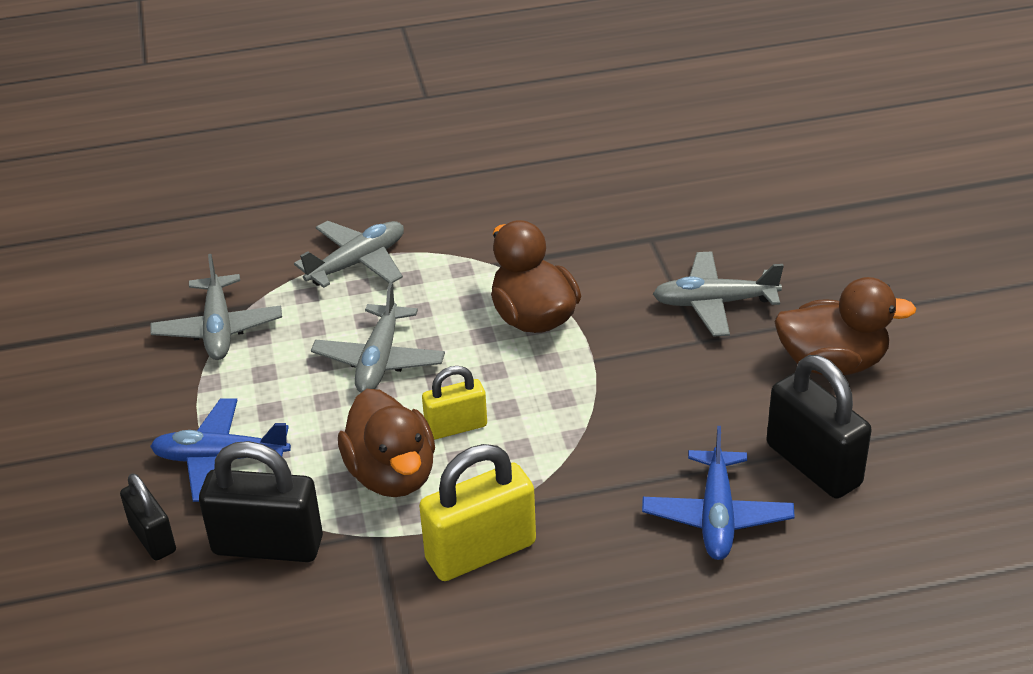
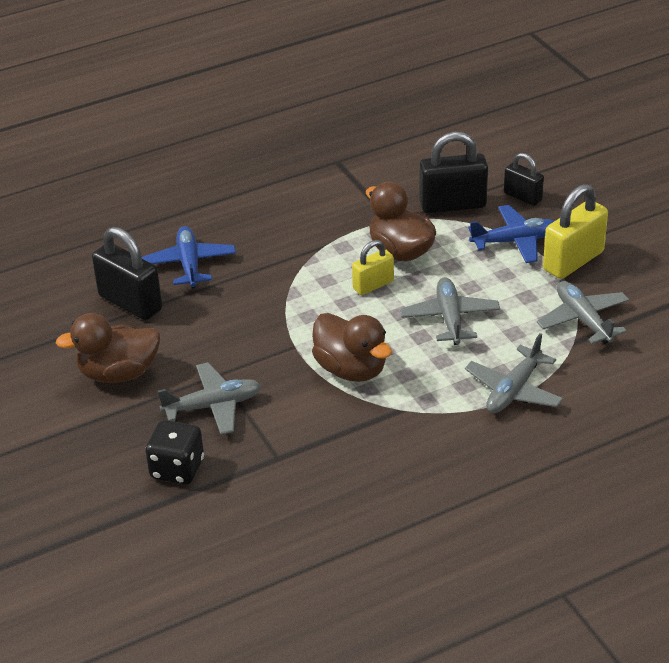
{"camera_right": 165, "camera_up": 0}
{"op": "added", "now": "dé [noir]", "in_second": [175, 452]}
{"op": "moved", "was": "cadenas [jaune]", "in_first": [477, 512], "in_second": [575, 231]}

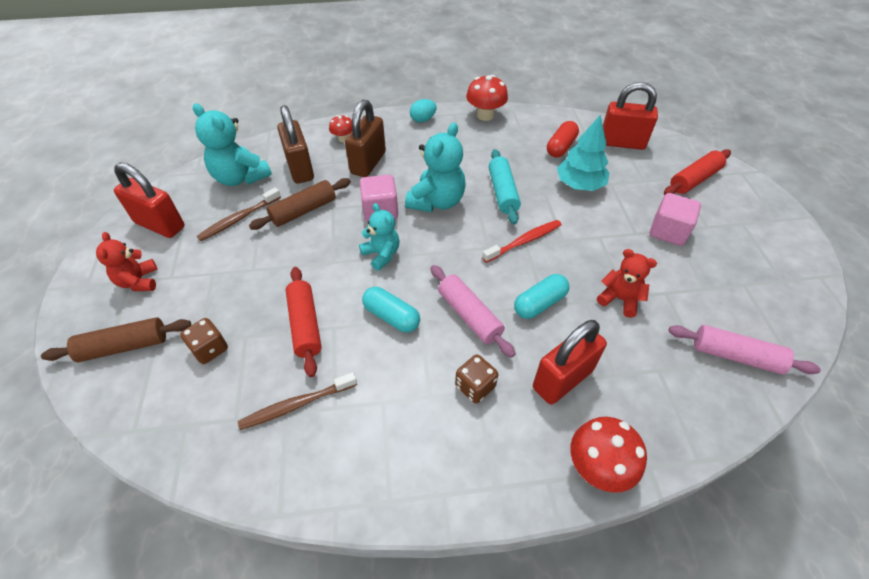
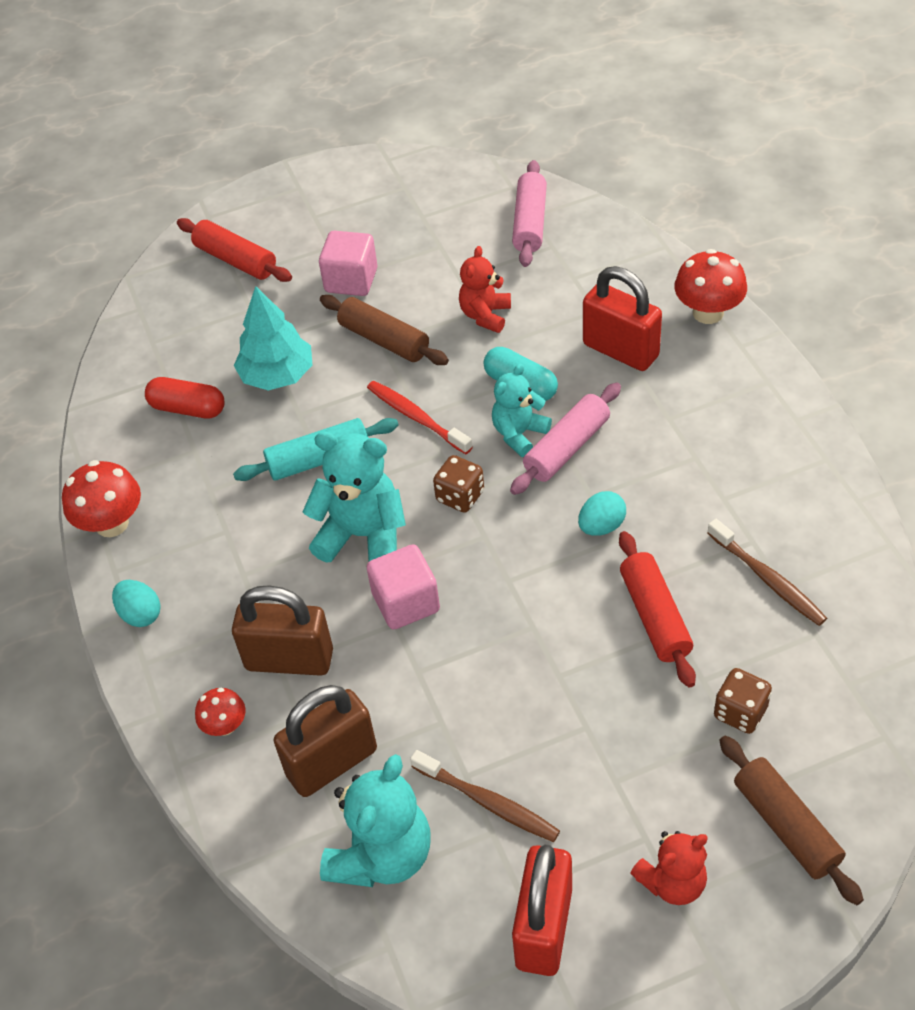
{"camera_right": -100, "camera_up": 0}
{"op": "removed", "was": "cadenas [rouge]", "in_first": [630, 116]}
{"op": "moved", "was": "rouleau à pâtisserie [marron]", "in_first": [300, 204], "in_second": [384, 330]}
{"op": "moved", "was": "ours en peluche [turquoise]", "in_first": [379, 237], "in_second": [522, 410]}
{"op": "moved", "was": "dé [marron]", "in_first": [476, 378], "in_second": [458, 484]}
{"op": "replaced", "was": "gélule [turquoise]", "now": "œuf [turquoise]", "in_first": [391, 310], "in_second": [602, 513]}
{"op": "turned", "was": "rouleau à pâtisserie [rouge]", "in_first": [304, 322], "in_second": [657, 609], "clockwise": -75}

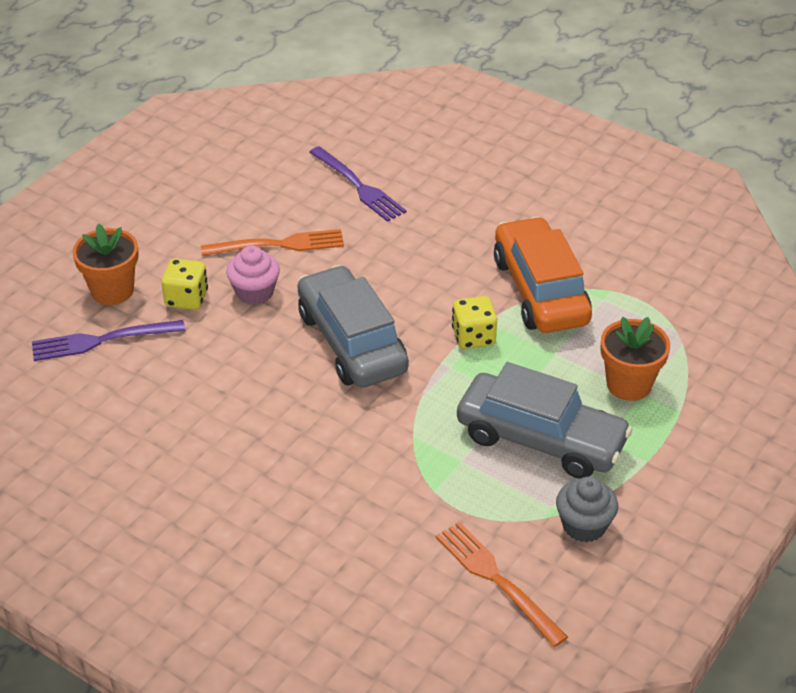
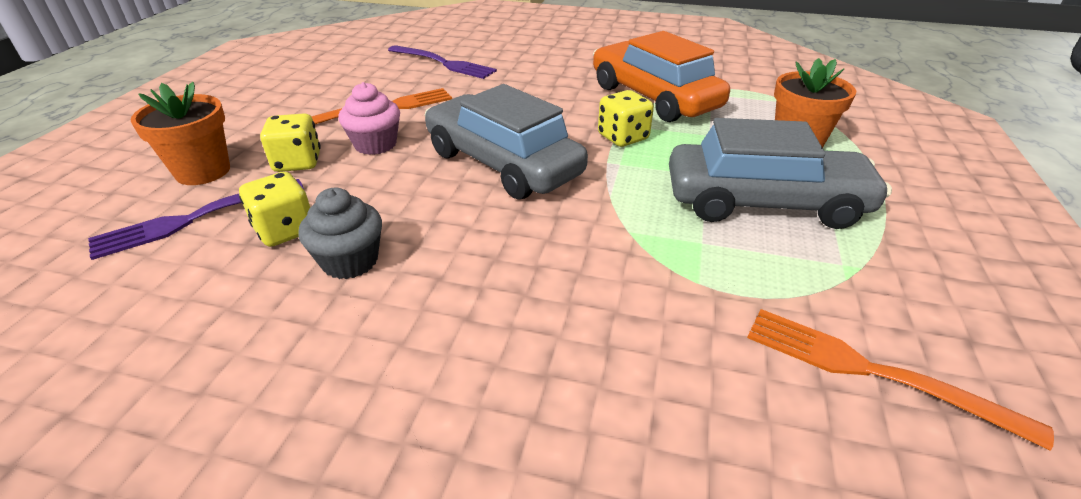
{"camera_right": -20, "camera_up": -5}
{"op": "added", "now": "dé [jaune]", "in_second": [274, 209]}
{"op": "moved", "was": "muffin [gris]", "in_first": [587, 509], "in_second": [340, 233]}

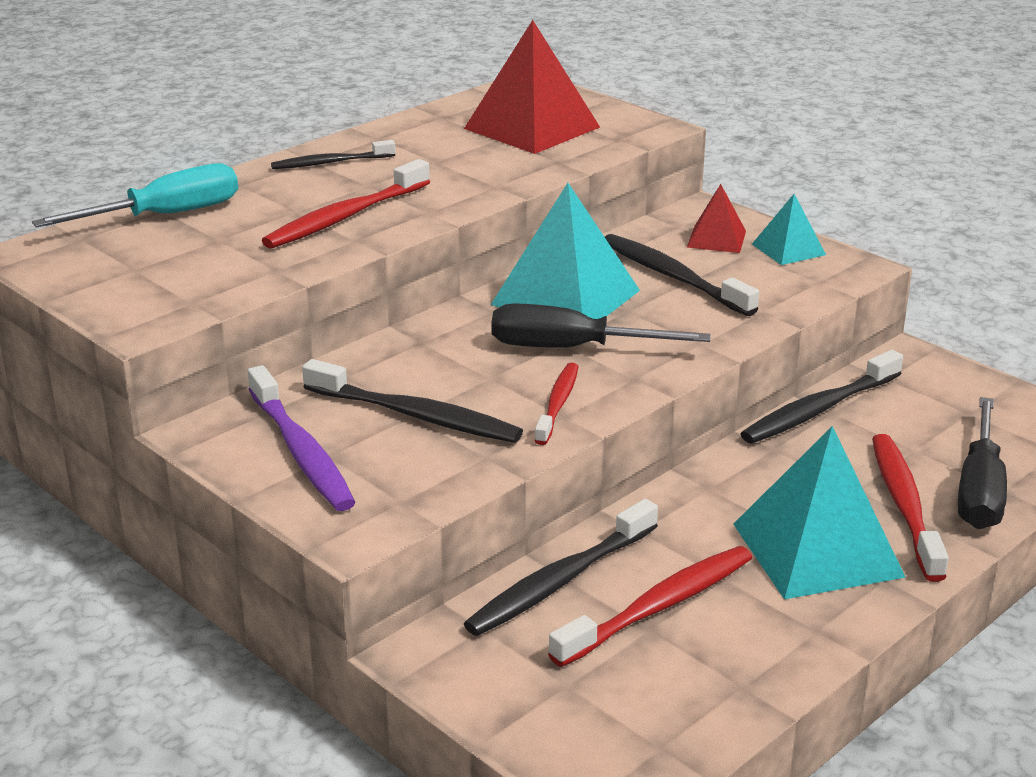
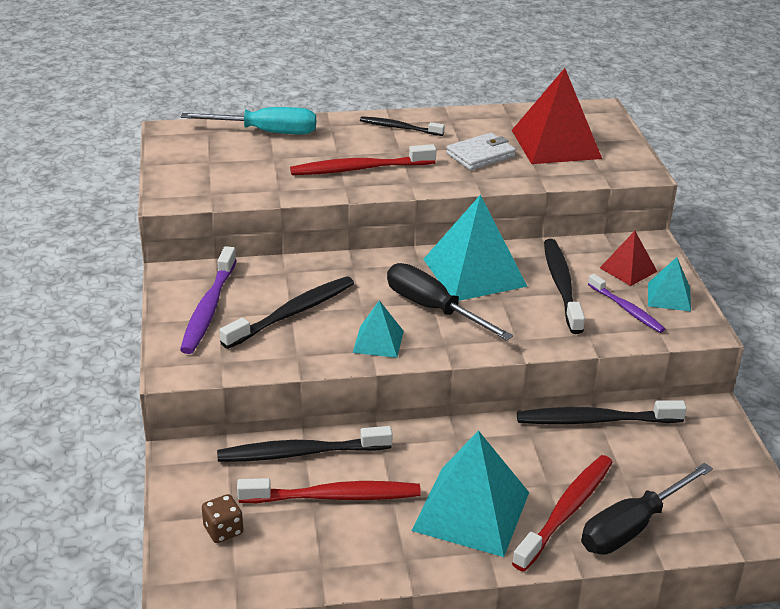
{"camera_right": 35, "camera_up": 5}
{"op": "added", "now": "dé [marron]", "in_second": [222, 518]}
{"op": "added", "now": "portefeuille [blanc]", "in_second": [481, 151]}
{"op": "added", "now": "brosse à dents [violet]", "in_second": [626, 303]}
{"op": "replaced", "was": "brosse à dents [rouge]", "now": "pyramide [turquoise]", "in_first": [556, 404], "in_second": [378, 329]}
{"op": "turned", "was": "brosse à dents [noir]", "in_first": [412, 401], "in_second": [286, 312], "clockwise": -105}

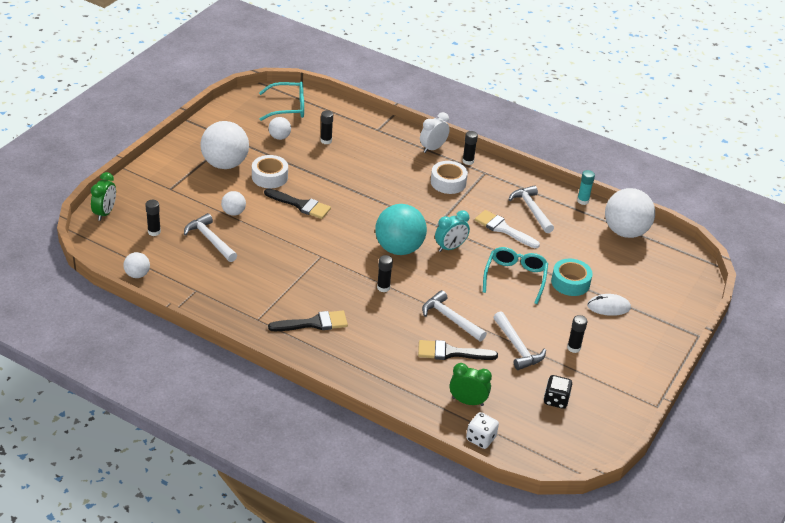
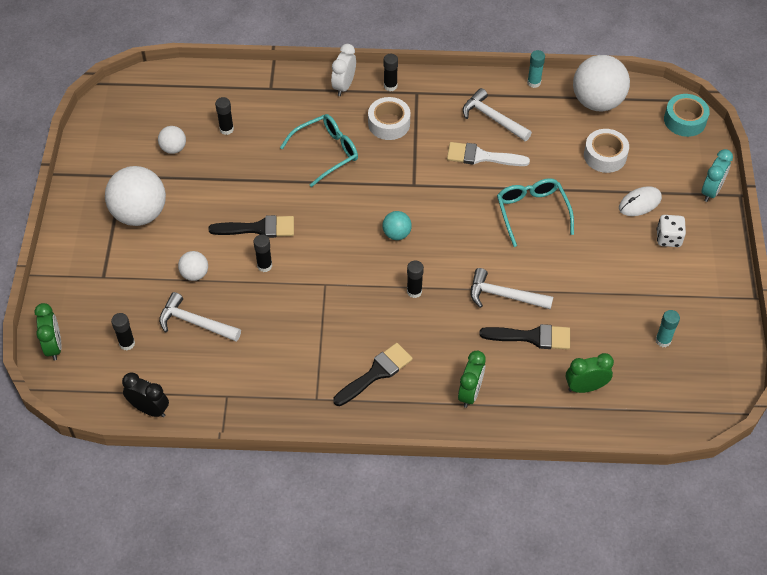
{"camera_right": -25, "camera_up": 15}
{"op": "removed", "was": "marteau [blanc]", "in_first": [520, 340]}
{"op": "added", "now": "réveil [vert]", "in_second": [472, 379]}
{"op": "moved", "was": "ruban adhésif [blanc]", "in_first": [270, 171], "in_second": [606, 151]}
{"op": "moved", "was": "lunettes [turquoise]", "in_first": [281, 101], "in_second": [319, 150]}
{"op": "moved", "was": "réveil [turquoise]", "in_first": [452, 231], "in_second": [717, 175]}
{"op": "moved", "was": "dé [blanc]", "in_first": [482, 430], "in_second": [671, 231]}
{"op": "moved", "was": "ruban adhésif [turquoise]", "in_first": [572, 277], "in_second": [687, 115]}
{"op": "moved", "was": "bâton de colle [noir]", "in_first": [577, 334], "in_second": [263, 253]}
{"op": "replaced", "was": "balle [blanc]", "now": "réveil [noir]", "in_first": [136, 265], "in_second": [145, 395]}
{"op": "replaced", "was": "dé [noir]", "now": "bâton de colle [turquoise]", "in_first": [558, 392], "in_second": [667, 328]}
{"op": "turned", "was": "pinceau [noir]", "in_first": [458, 350], "in_second": [524, 337], "clockwise": -150}
{"op": "resized", "was": "balle [turquoise]", "in_first": [401, 229], "in_second": [397, 225], "ratio": 0.49}

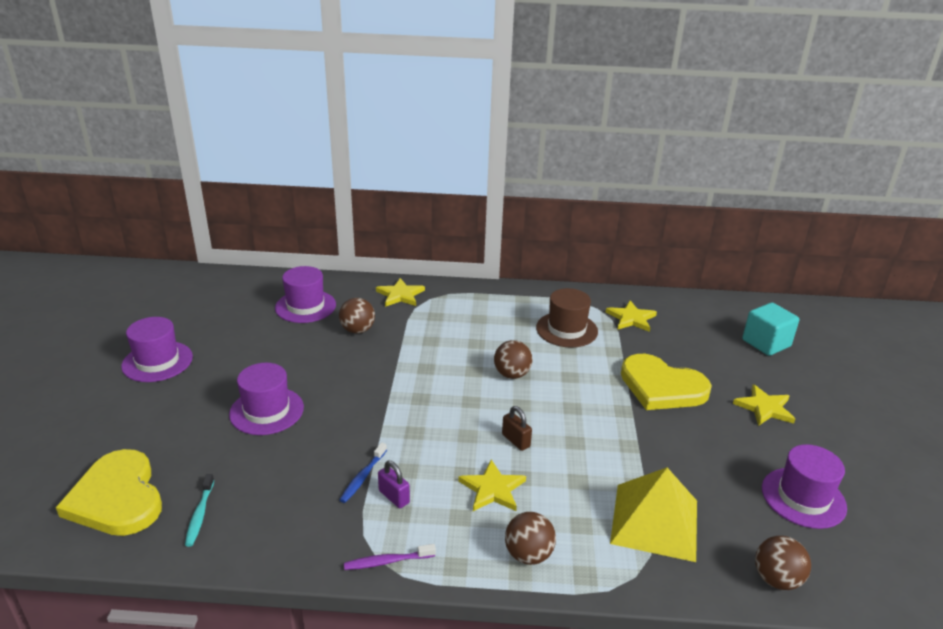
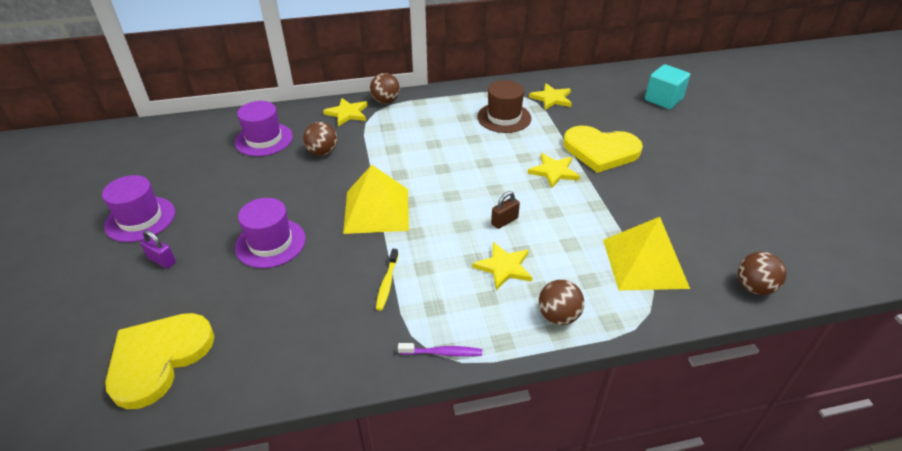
{"camera_right": -15, "camera_up": 10}
{"op": "removed", "was": "brosse à dents [turquoise]", "in_first": [199, 510]}
{"op": "removed", "was": "chapeau [violet]", "in_first": [804, 486]}
{"op": "added", "now": "pyramide [jaune]", "in_second": [376, 199]}
{"op": "moved", "was": "cadenas [violet]", "in_first": [394, 484], "in_second": [158, 249]}
{"op": "moved", "was": "balle [marron]", "in_first": [513, 359], "in_second": [385, 88]}
{"op": "moved", "was": "étoile [jaune]", "in_first": [764, 405], "in_second": [554, 171]}
{"op": "recoloured", "was": "brosse à dents [bleu]", "now": "brosse à dents [jaune]", "in_first": [363, 472], "in_second": [387, 280]}
{"op": "turned", "was": "cœur [jaune]", "in_first": [109, 492], "in_second": [159, 361], "clockwise": 75}
{"op": "turned", "was": "brosse à dents [violet]", "in_first": [390, 557], "in_second": [440, 349], "clockwise": -150}
{"op": "turned", "was": "cadenas [marron]", "in_first": [517, 428], "in_second": [505, 210], "clockwise": -75}

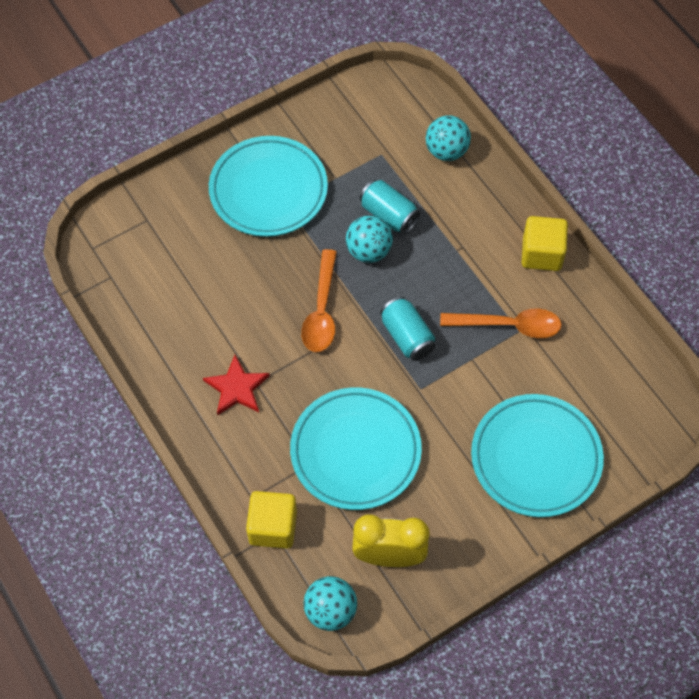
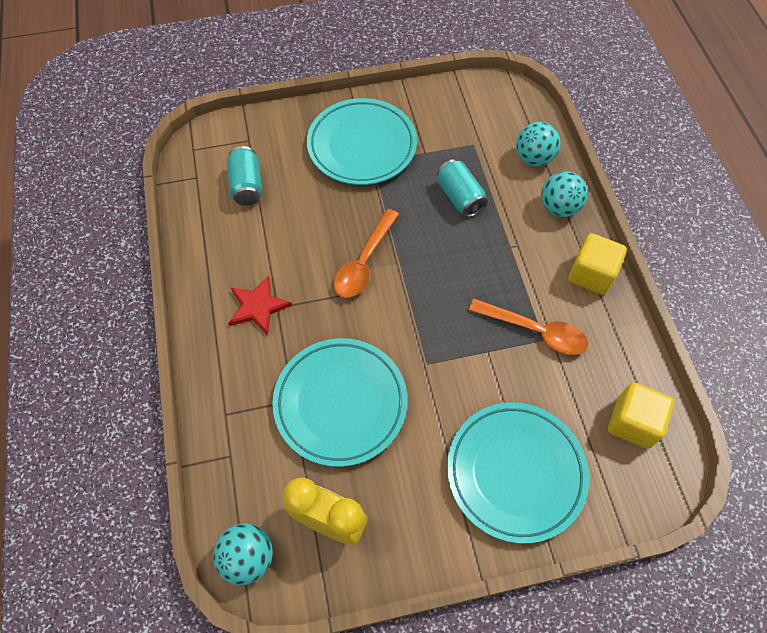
{"camera_right": 20, "camera_up": 0}
{"op": "moved", "was": "cube [jaune]", "in_first": [271, 520], "in_second": [641, 415]}
{"op": "moved", "was": "balle [turquoise]", "in_first": [369, 239], "in_second": [564, 194]}
{"op": "moved", "was": "canette [turquoise]", "in_first": [407, 329], "in_second": [245, 176]}

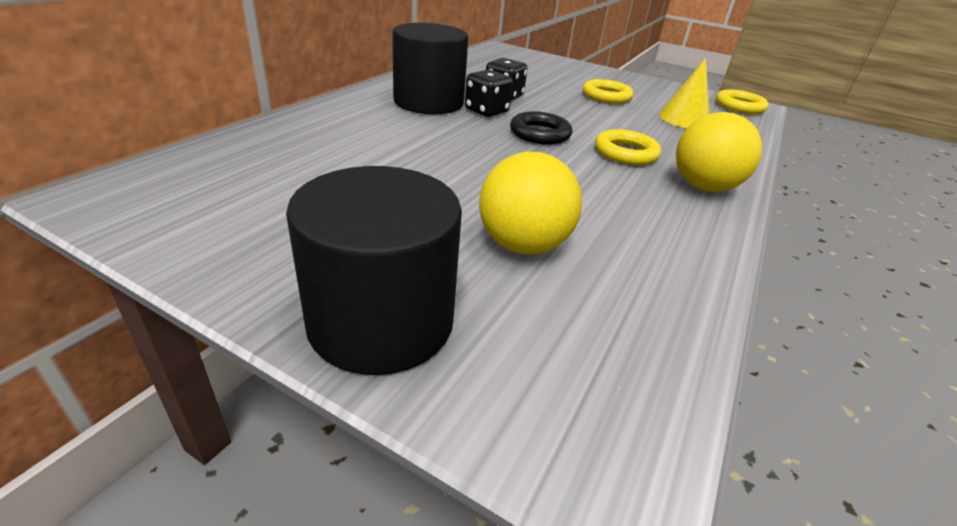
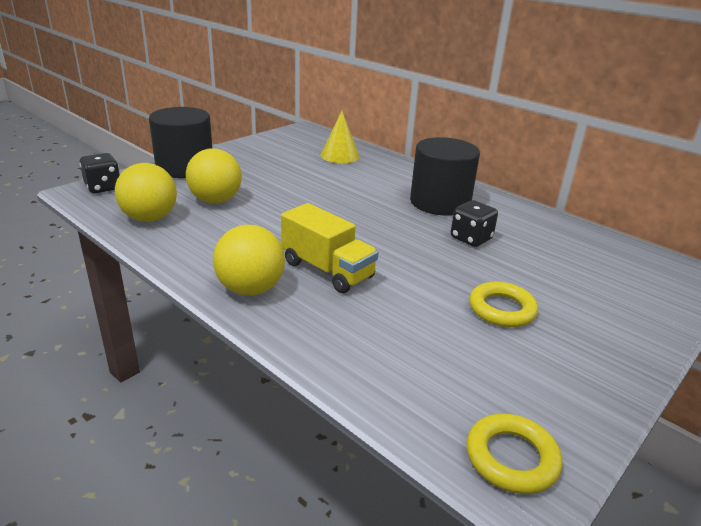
{"camera_right": 105, "camera_up": -5}
{"op": "removed", "was": "anneau [noir]", "in_first": [541, 128]}
{"op": "added", "now": "balle [jaune]", "in_second": [146, 192]}
{"op": "moved", "was": "dé [noir]", "in_first": [489, 93], "in_second": [100, 173]}
{"op": "moved", "was": "cône [jaune]", "in_first": [684, 93], "in_second": [340, 137]}
{"op": "replaced", "was": "anneau [jaune]", "now": "camion [jaune]", "in_first": [628, 147], "in_second": [330, 248]}

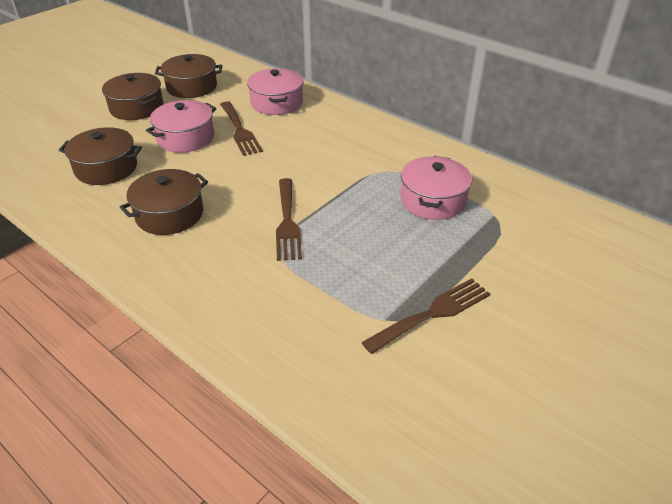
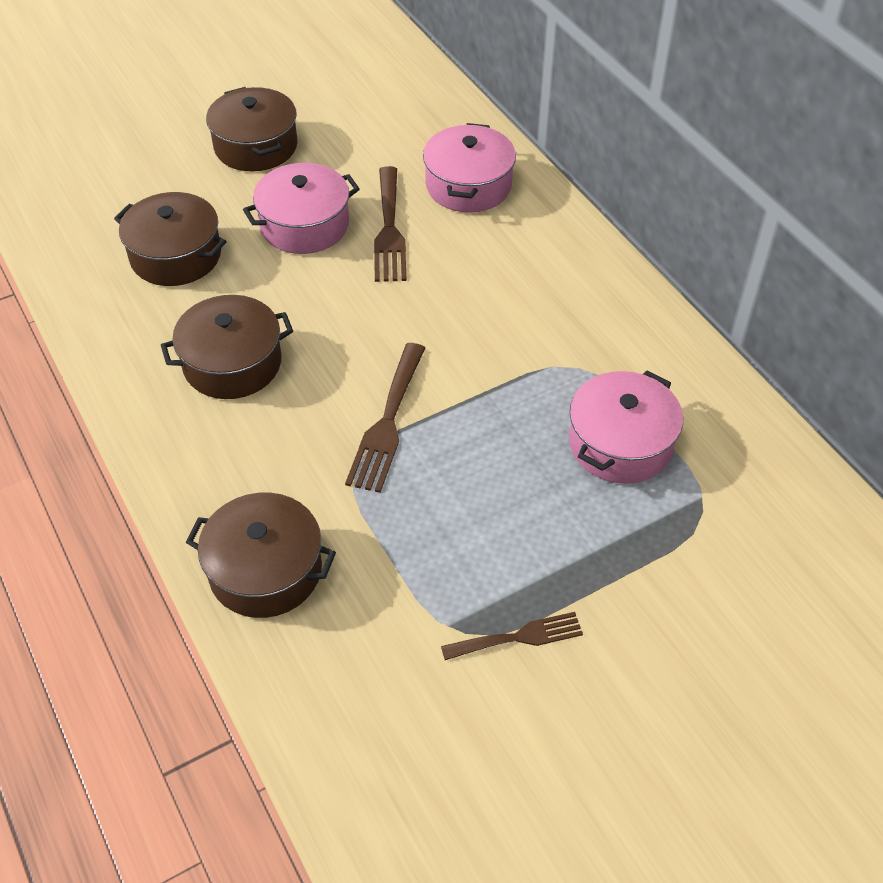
{"camera_right": 20, "camera_up": 10}
{"op": "moved", "was": "marmite [marron]", "in_first": [188, 76], "in_second": [261, 555]}
{"op": "resized", "was": "fourchette [marron]", "in_first": [426, 316], "in_second": [512, 636], "ratio": 0.65}

